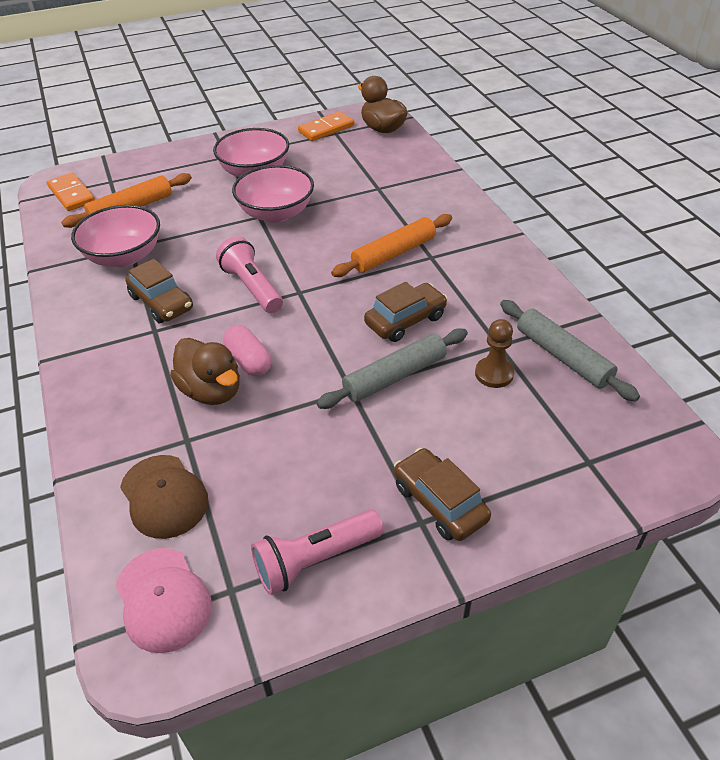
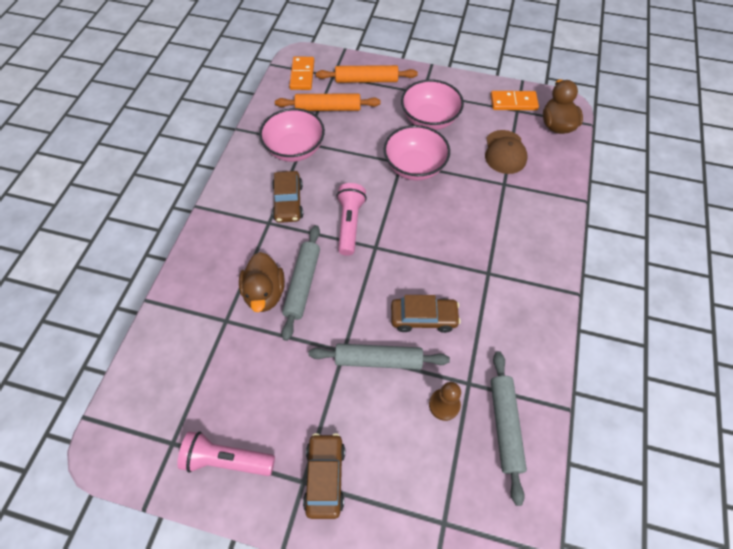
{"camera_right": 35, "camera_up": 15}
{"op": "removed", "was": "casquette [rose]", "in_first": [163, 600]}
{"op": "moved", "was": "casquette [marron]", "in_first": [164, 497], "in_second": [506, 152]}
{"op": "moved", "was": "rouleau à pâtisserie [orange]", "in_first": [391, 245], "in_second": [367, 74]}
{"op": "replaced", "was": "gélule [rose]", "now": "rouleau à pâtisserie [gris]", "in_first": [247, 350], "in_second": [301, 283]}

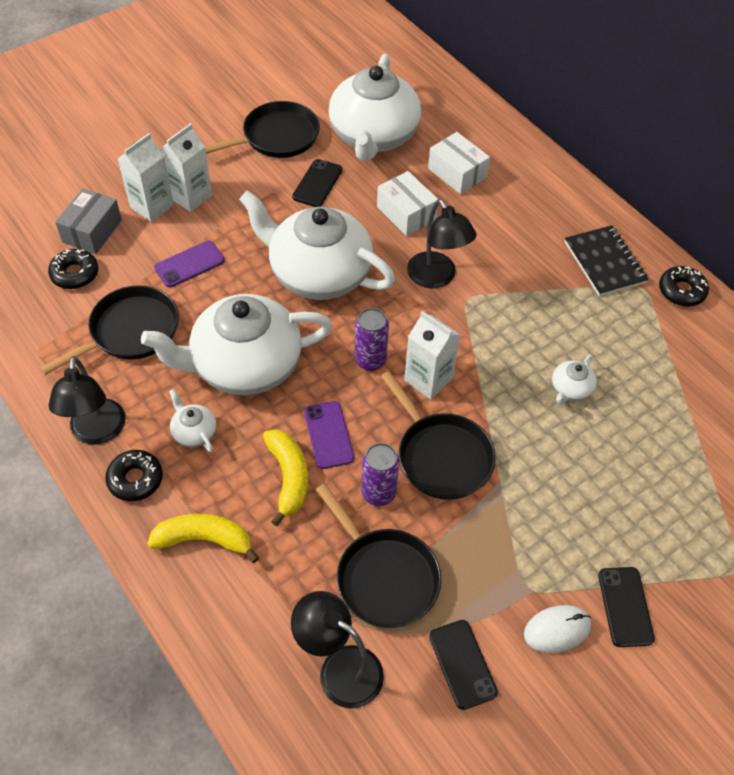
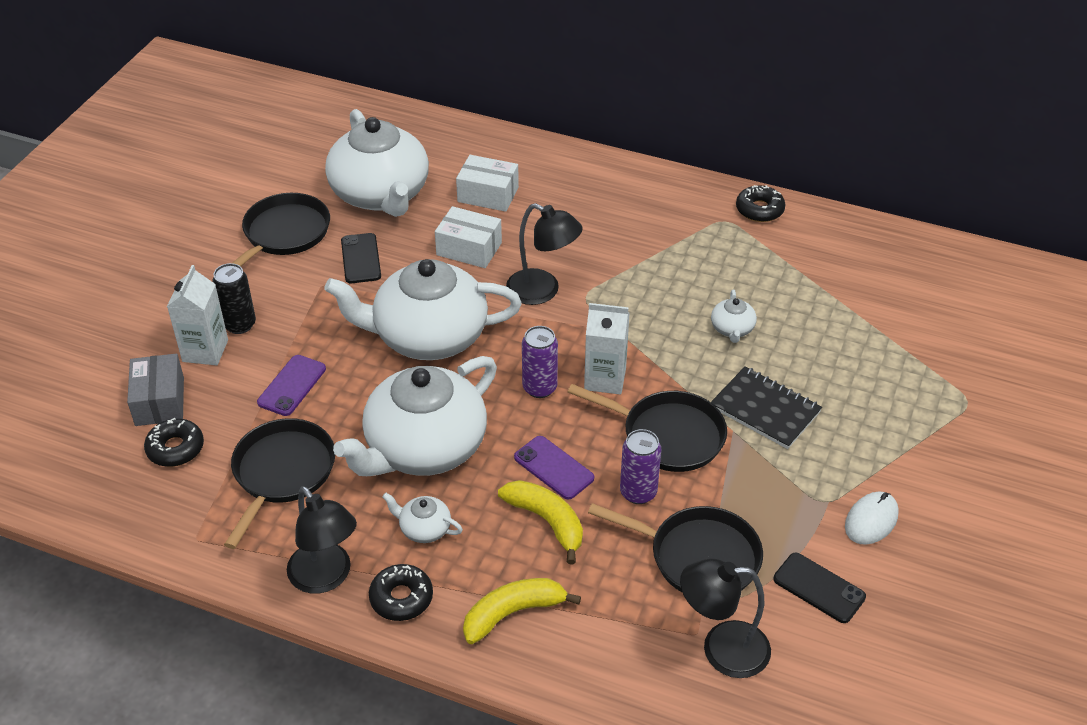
{"camera_right": -30, "camera_up": -10}
{"op": "removed", "was": "téléphone [noir]", "in_first": [626, 607]}
{"op": "moved", "was": "carnet [noir]", "in_first": [607, 260], "in_second": [766, 407]}
{"op": "replaced", "was": "brique de lait [blanc]", "now": "canette [noir]", "in_first": [185, 167], "in_second": [234, 298]}

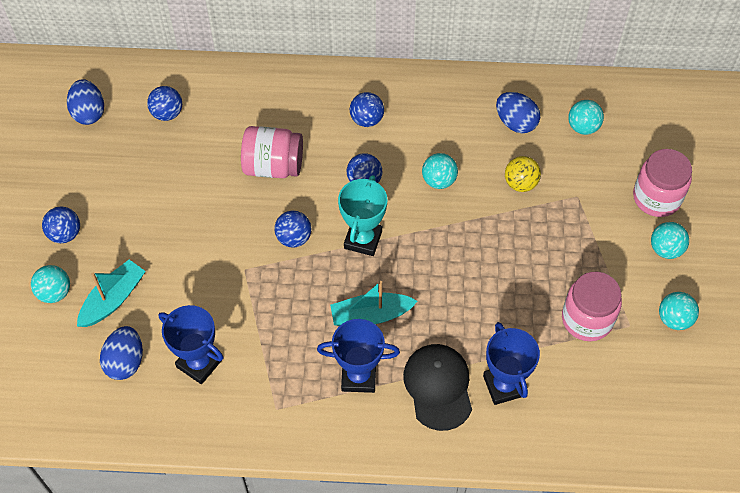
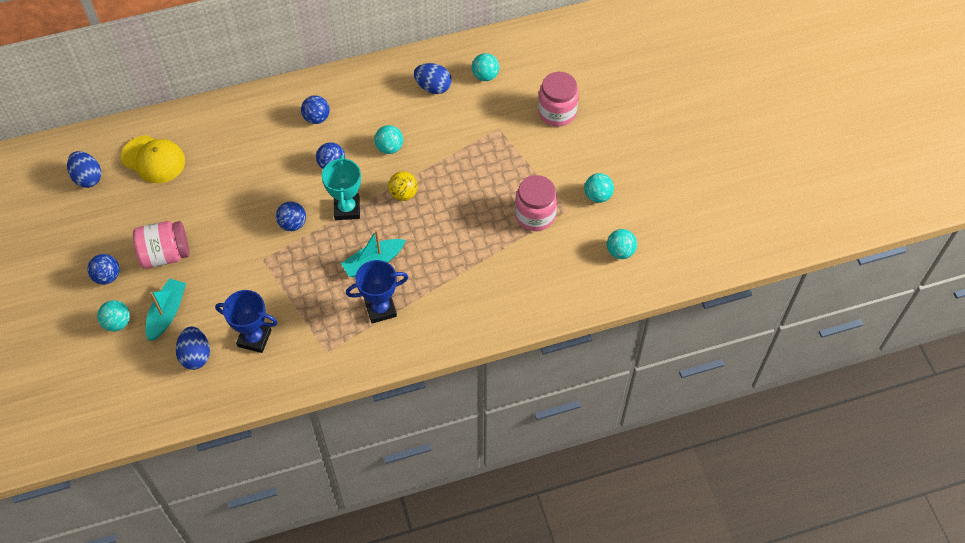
{"camera_right": -20, "camera_up": 0}
{"op": "removed", "was": "casquette [noir]", "in_first": [437, 387]}
{"op": "removed", "was": "trophée [bleu]", "in_first": [511, 363]}
{"op": "moved", "was": "bocal [rose]", "in_first": [272, 152], "in_second": [161, 245]}
{"op": "moved", "was": "balle [jaune]", "in_first": [523, 174], "in_second": [403, 186]}
{"op": "moved", "was": "balle [turquoise]", "in_first": [670, 240], "in_second": [622, 244]}
{"op": "replaced", "was": "balle [bleu]", "now": "casquette [jaune]", "in_first": [164, 103], "in_second": [153, 159]}

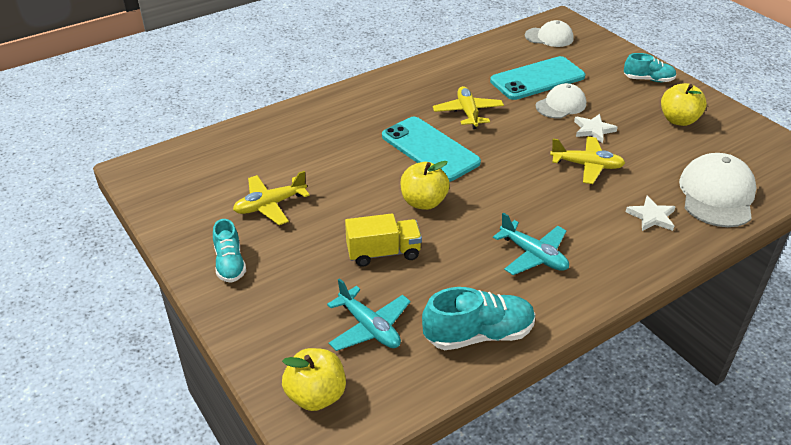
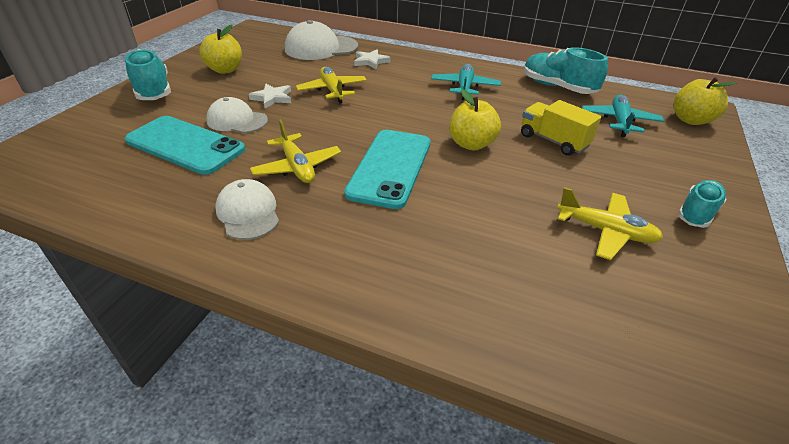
{"camera_right": -125, "camera_up": 0}
{"op": "moved", "was": "casquette [blanc]", "in_first": [549, 33], "in_second": [247, 209]}
{"op": "turned", "was": "avion [jaune]", "in_first": [468, 107], "in_second": [295, 151], "clockwise": -75}
{"op": "resized", "was": "chaussure [turquoise]", "in_first": [650, 67], "in_second": [148, 74], "ratio": 1.54}

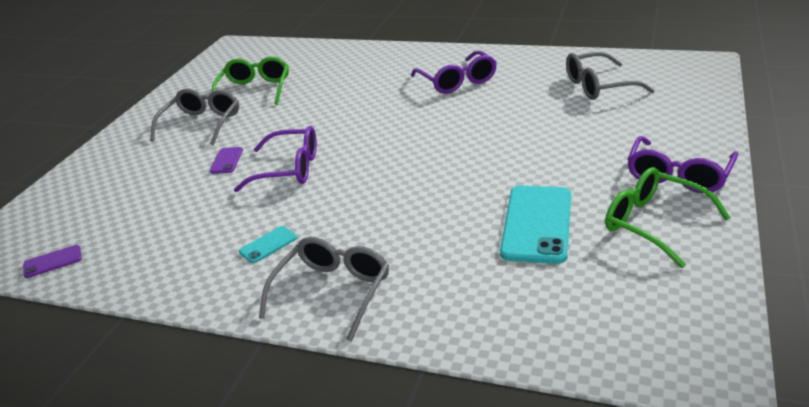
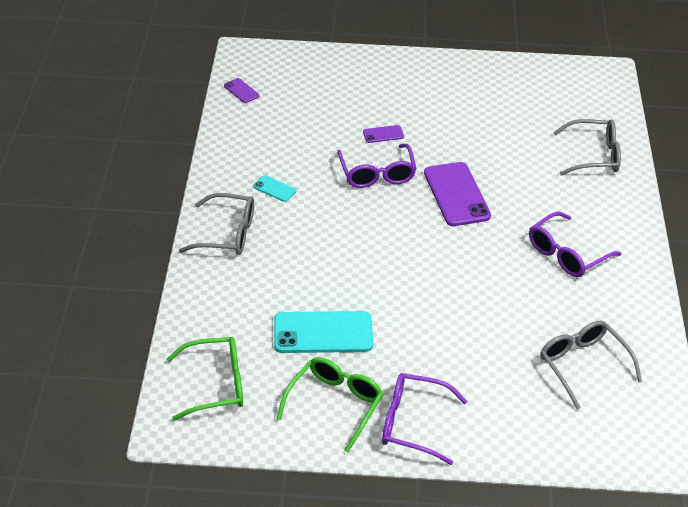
{"camera_right": 70, "camera_up": 10}
{"op": "added", "now": "téléphone [violet]", "in_second": [457, 194]}
{"op": "moved", "was": "lunettes [gris]", "in_first": [194, 117], "in_second": [587, 147]}
{"op": "moved", "was": "lunettes [vert]", "in_first": [250, 81], "in_second": [205, 379]}

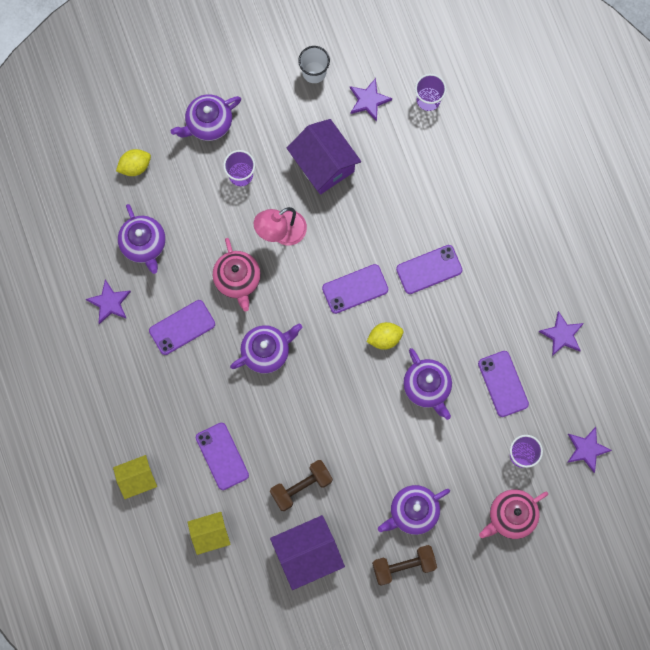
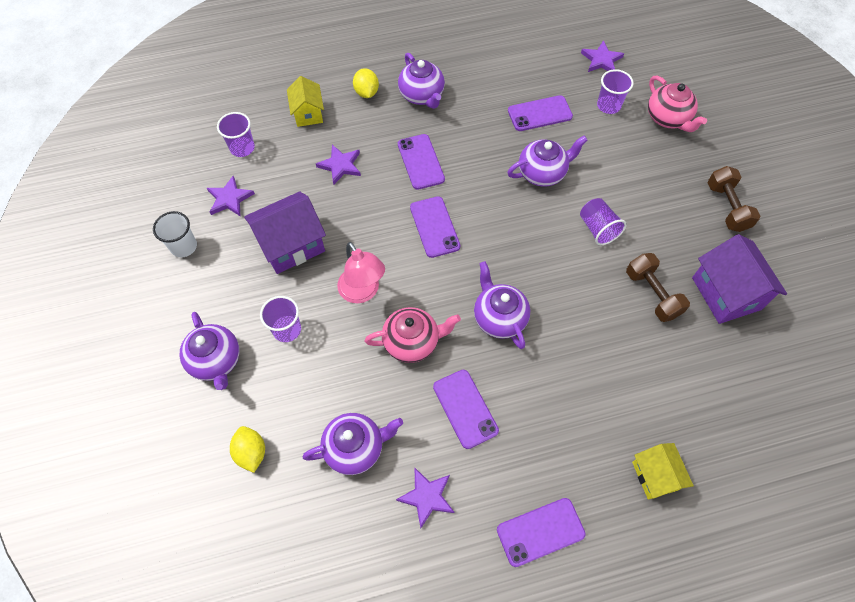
{"camera_right": -85, "camera_up": -15}
{"op": "added", "now": "gobelet [violet]", "in_second": [603, 221]}
{"op": "moved", "was": "maison [jaune]", "in_first": [209, 533], "in_second": [305, 101]}
{"op": "moved", "was": "téléphone [violet]", "in_first": [222, 456], "in_second": [541, 532]}
{"op": "moved", "was": "citron [jaune]", "in_first": [385, 336], "in_second": [366, 83]}
{"op": "moved", "was": "théière [violet]", "in_first": [414, 510], "in_second": [421, 81]}
{"op": "moved", "was": "étoile [violet]", "in_first": [561, 333], "in_second": [338, 165]}

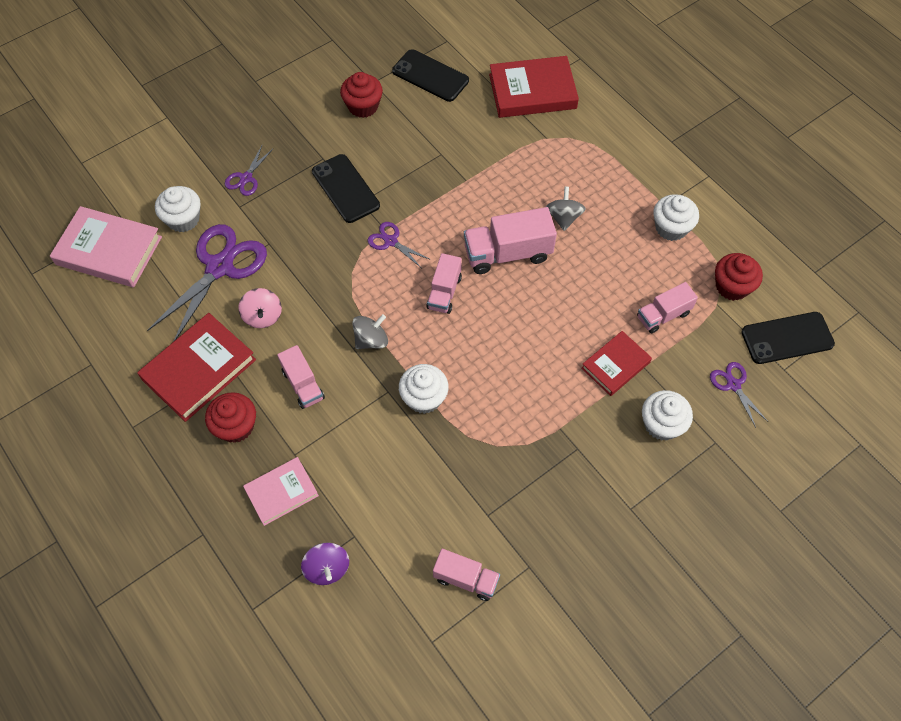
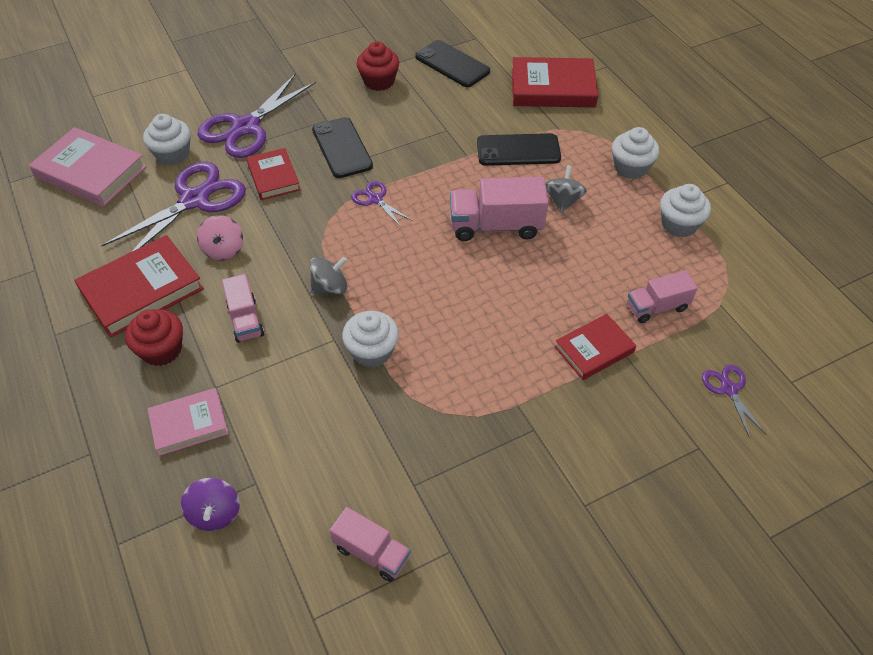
{"camera_right": 10, "camera_up": -10}
{"op": "removed", "was": "camion [rose]", "in_first": [444, 283]}
{"op": "removed", "was": "muffin [rouge]", "in_first": [739, 277]}
{"op": "added", "now": "livre [rouge]", "in_second": [273, 174]}
{"op": "moved", "was": "muffin [blanc]", "in_first": [667, 415], "in_second": [635, 153]}
{"op": "moved", "was": "téléphone [noir]", "in_first": [788, 338], "in_second": [519, 149]}
{"op": "resized", "was": "ciseaux [violet]", "in_first": [249, 171], "in_second": [256, 116], "ratio": 2.07}

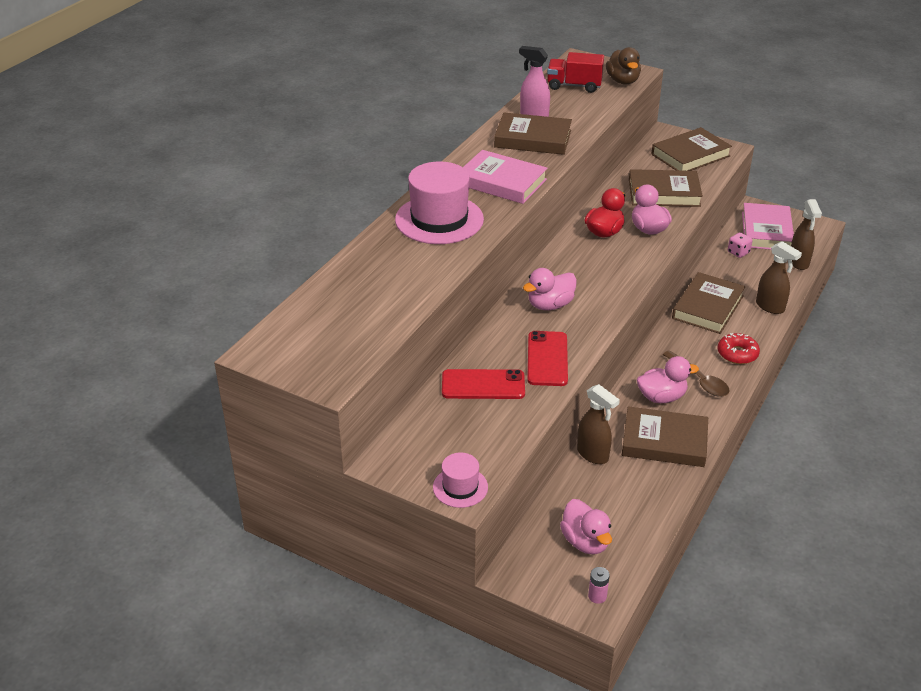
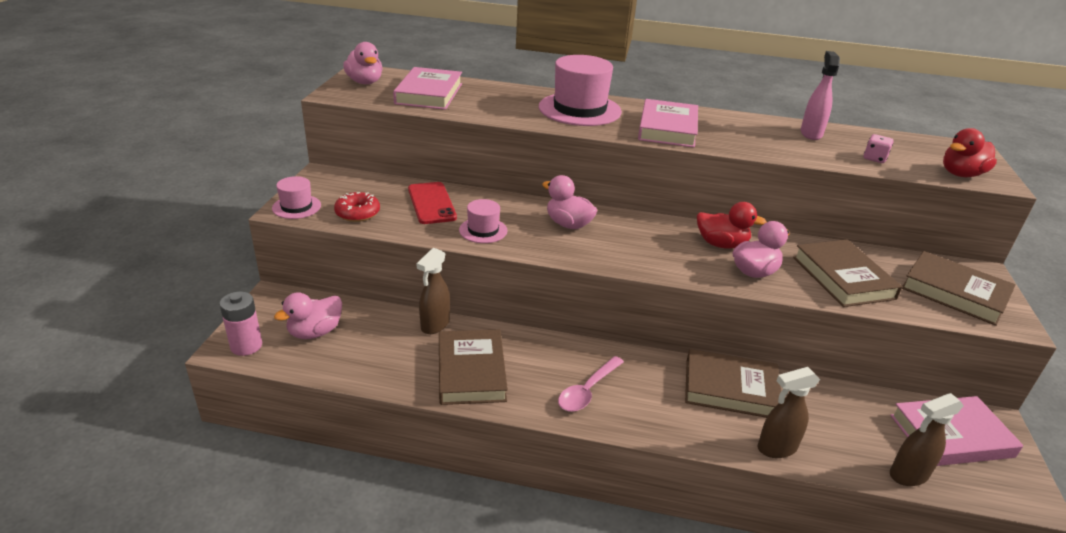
{"camera_right": 70, "camera_up": -5}
{"op": "removed", "was": "livre [marron]", "in_first": [533, 133]}
{"op": "removed", "was": "camion [rouge]", "in_first": [575, 72]}
{"op": "added", "now": "livre [rose]", "in_second": [427, 88]}
{"op": "moved", "was": "canard [rose]", "in_first": [668, 379], "in_second": [362, 63]}
{"op": "moved", "was": "beignet [rouge]", "in_first": [739, 348], "in_second": [357, 207]}
{"op": "moved", "was": "dé [rose]", "in_first": [740, 245], "in_second": [878, 148]}
{"op": "replaced", "was": "téléphone [rouge]", "now": "chapeau [rose]", "in_first": [547, 358], "in_second": [483, 221]}
{"op": "recoloured", "was": "canard [marron]", "now": "canard [rouge]", "in_first": [623, 65], "in_second": [970, 152]}
{"op": "recoloured", "was": "cuillère [marron]", "now": "cuillère [rose]", "in_first": [696, 373], "in_second": [591, 384]}
{"op": "turned", "was": "vaporisateur [marron]", "in_first": [779, 277], "in_second": [788, 412], "clockwise": 45}
{"op": "resized", "was": "pile [rose]", "in_first": [599, 585], "in_second": [240, 323], "ratio": 1.75}

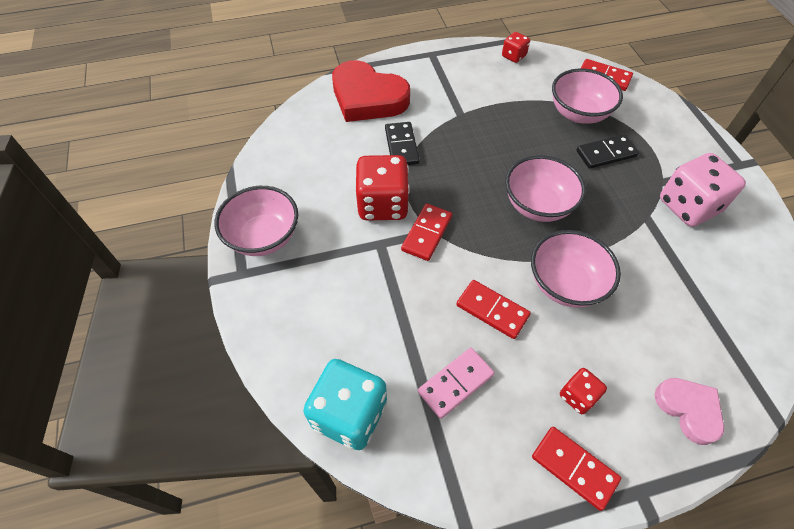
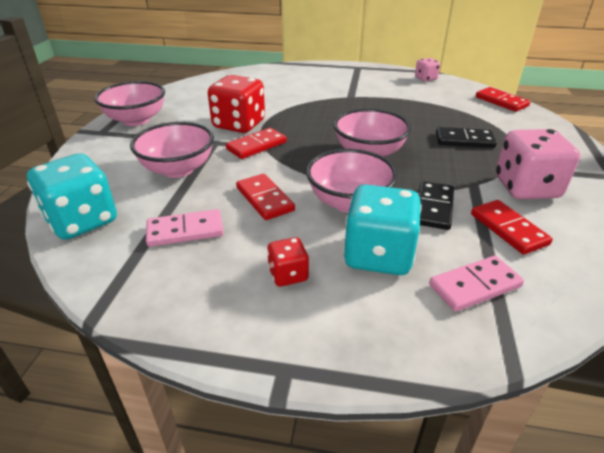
{"camera_right": 25, "camera_up": -20}
{"op": "removed", "was": "cœur [rouge]", "in_first": [371, 91]}
{"op": "removed", "was": "cœur [rose]", "in_first": [689, 411]}
{"op": "added", "now": "dé [turquoise]", "in_second": [382, 230]}
{"op": "added", "now": "domino [rose]", "in_second": [476, 284]}
{"op": "moved", "was": "domino [noir]", "in_first": [402, 143], "in_second": [436, 205]}
{"op": "moved", "was": "domino [rouge]", "in_first": [576, 469], "in_second": [512, 227]}
{"op": "moved", "was": "bol [rose]", "in_first": [587, 96], "in_second": [172, 150]}
{"op": "recoloured", "was": "dé [rouge]", "now": "dé [rose]", "in_first": [516, 47], "in_second": [427, 69]}

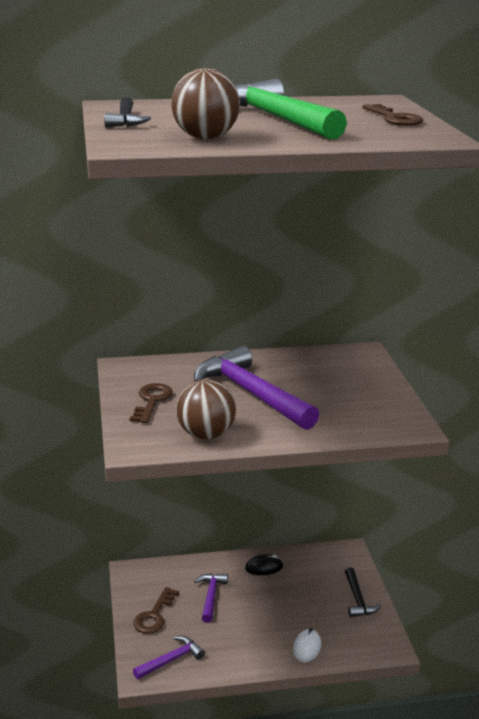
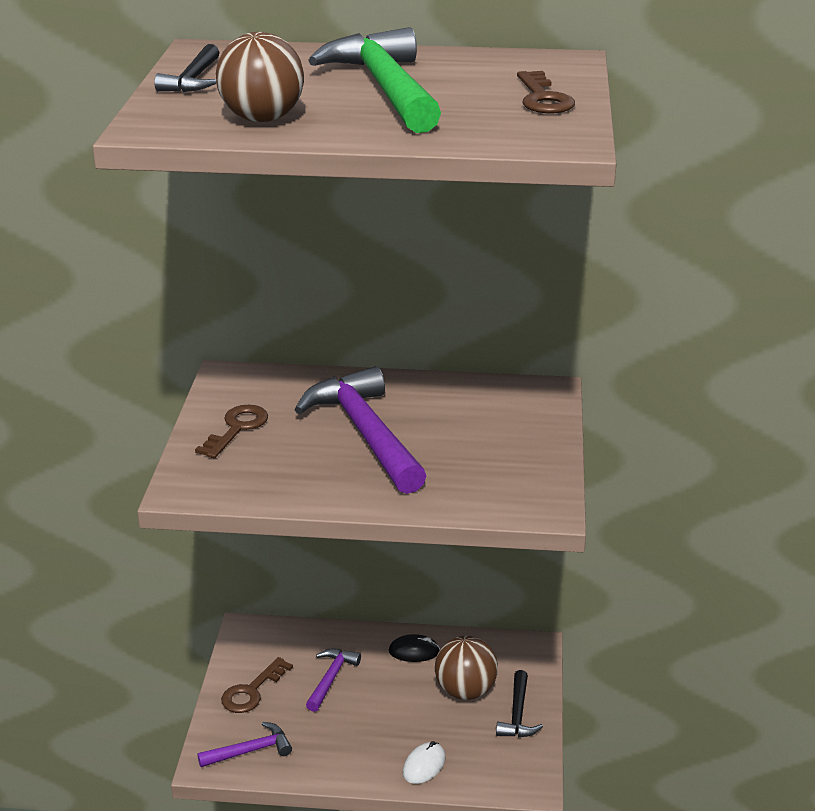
{"camera_right": 15, "camera_up": 5}
{"op": "moved", "was": "balle [marron]", "in_first": [206, 409], "in_second": [466, 668]}

